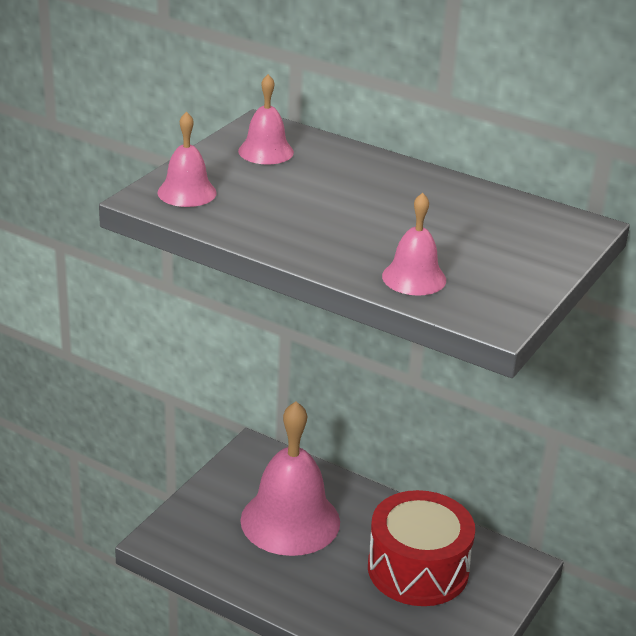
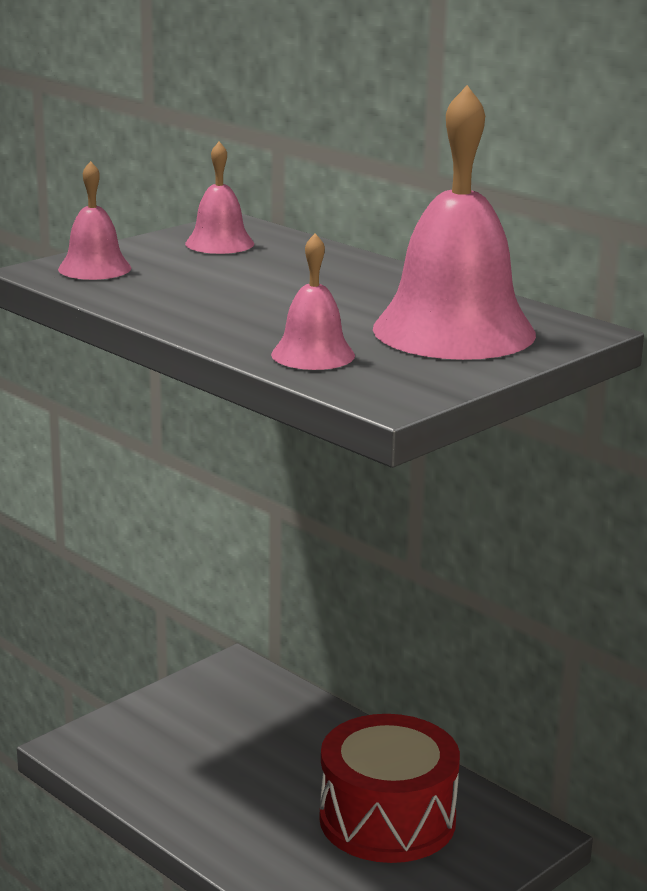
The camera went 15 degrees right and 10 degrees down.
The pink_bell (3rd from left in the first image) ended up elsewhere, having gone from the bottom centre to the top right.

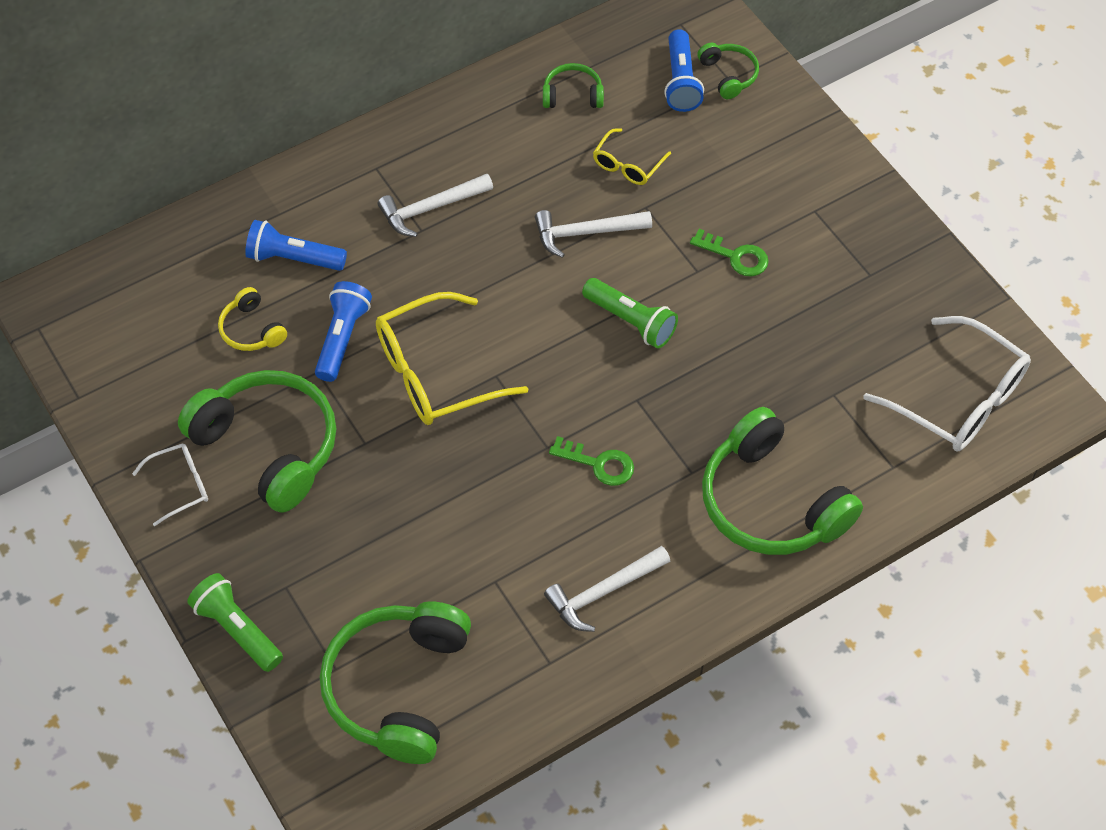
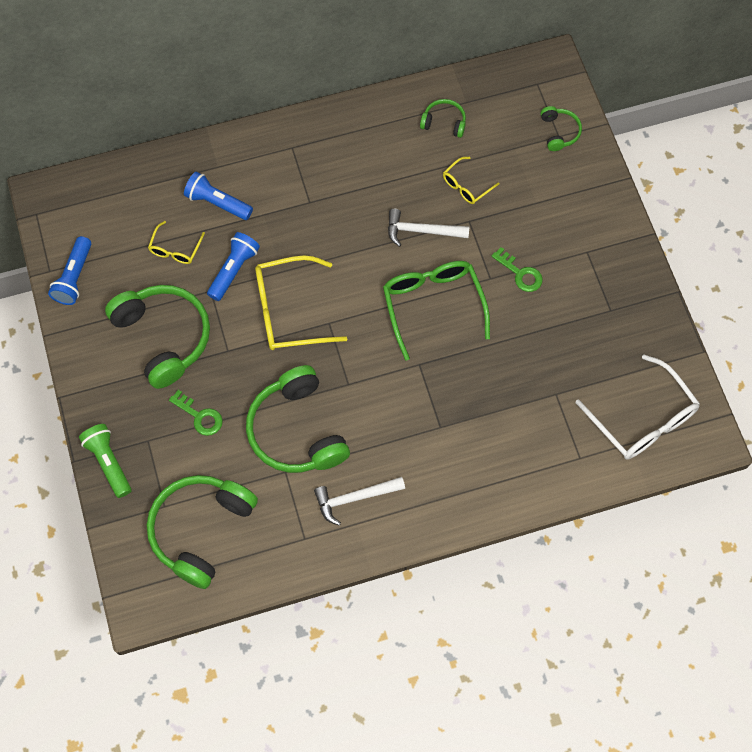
The camera went 15 degrees right and 10 degrees up.
The blue_flashlight (3rd from left in the first image) ended up elsewhere, having gone from the top centre to the middle left.
Where the yellow_headphones stood at the middle left, the yellow_glasses (1st from left) came to stand at the top left.
The green_key (1st from left) ended up elsewhere, having gone from the centre to the middle left.
The green_headphones (5th from left in the first image) ended up elsewhere, having gone from the middle right to the centre.
Where the green_flashlight (2nd from left) stood at the centre, the green_glasses came to stand at the centre.
The second view lost the white_glasses (1st from left) at the middle left.
The second view lost the white_hammer (1st from left) at the top centre.

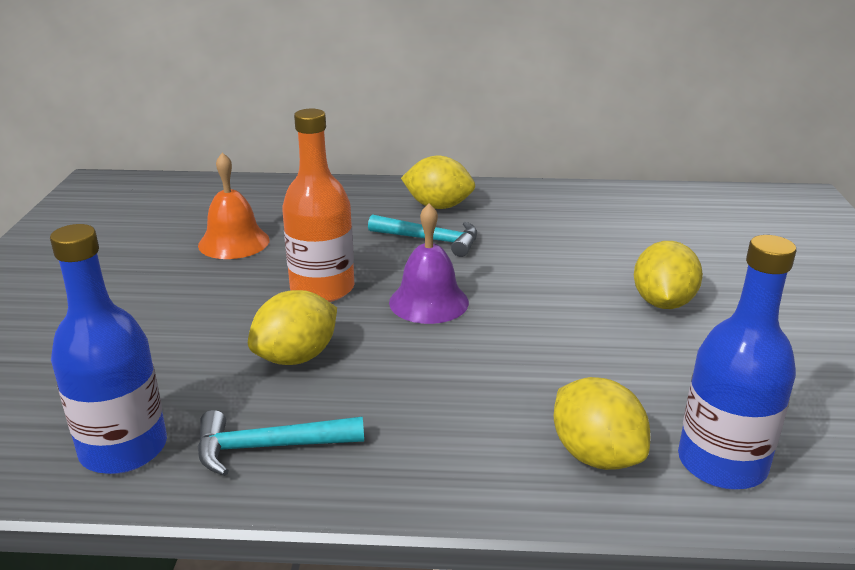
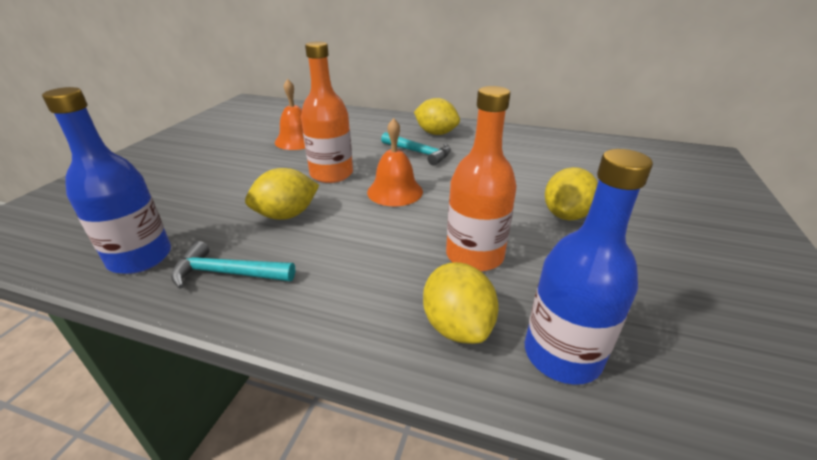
The camera went 15 degrees right and 5 degrees up.
What was the purple_bell at the centre turned into the orange_bell (2nd from left) at the centre.
The second view gained the orange_bottle (2nd from left) at the centre.

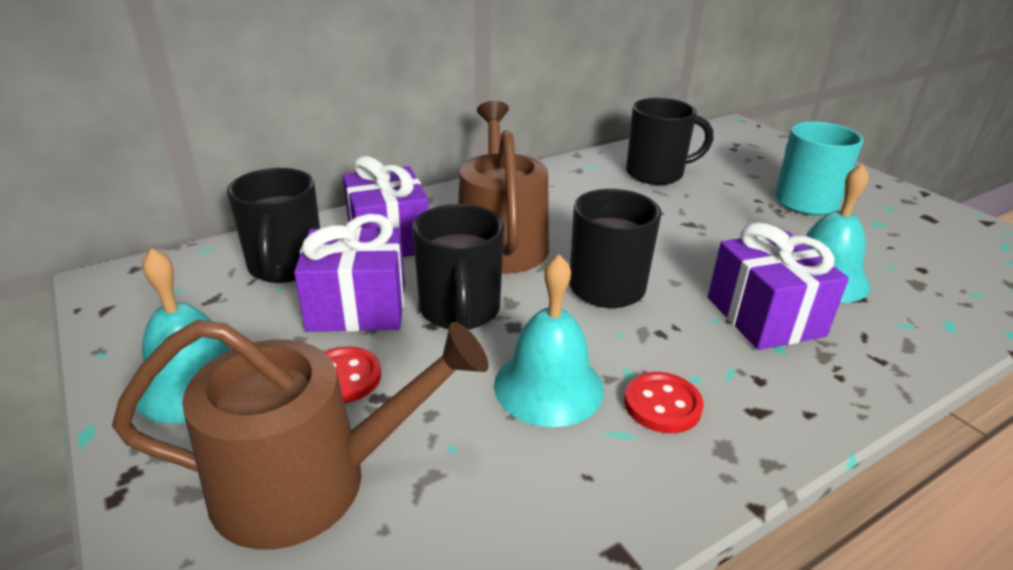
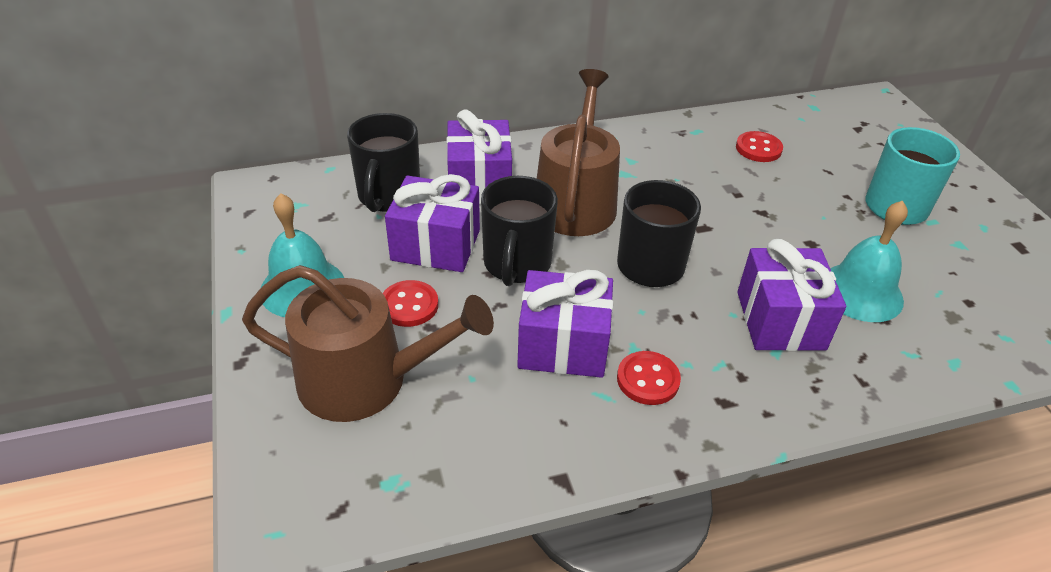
The camera went 15 degrees right and 10 degrees up.
Where the turquoise_bell (2nd from left) stood at the centre, the purple_gift (3rd from left) came to stand at the centre.
Where the black_mug (4th from left) stood at the top centre, the red_button (3rd from left) came to stand at the top right.

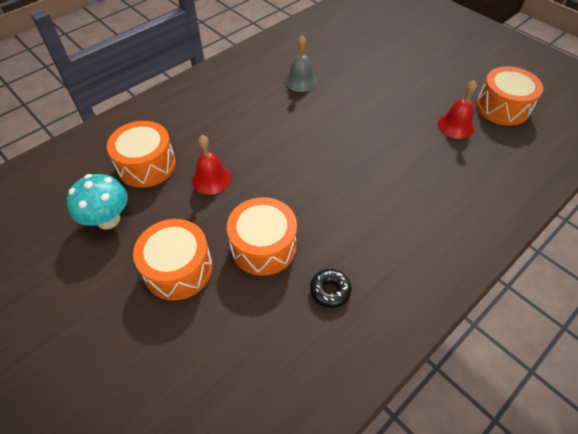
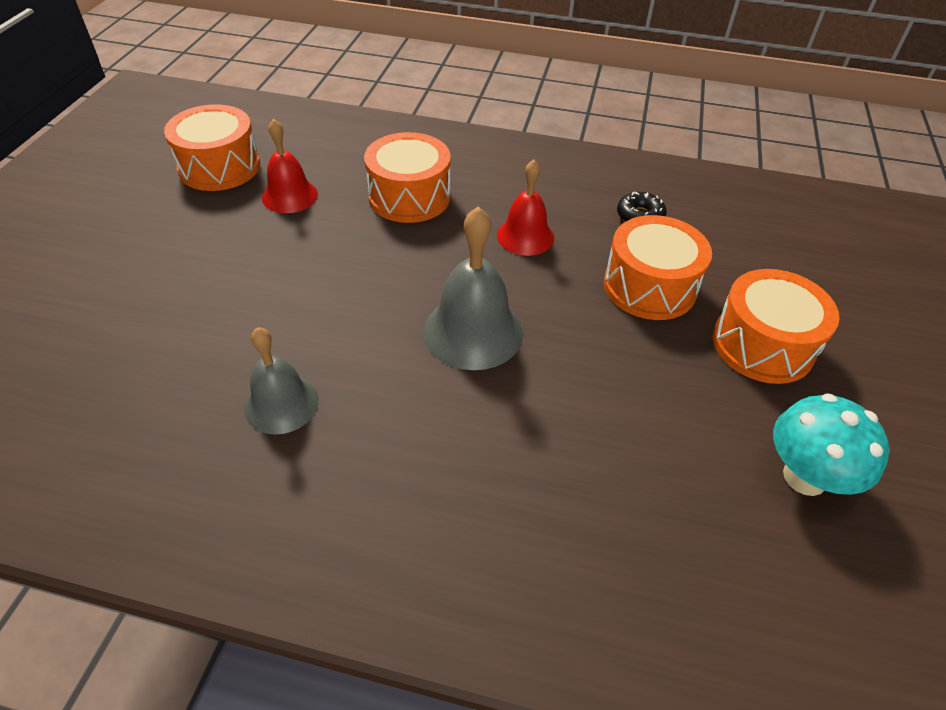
The camera went 125 degrees left and 5 degrees down.
The orange_drum (1st from left in the first image) ended up elsewhere, having gone from the middle left to the top centre.
The second view gained the grey_bell (2nd from left) at the centre.
The red_bell (1st from left in the first image) ended up elsewhere, having gone from the centre to the top centre.

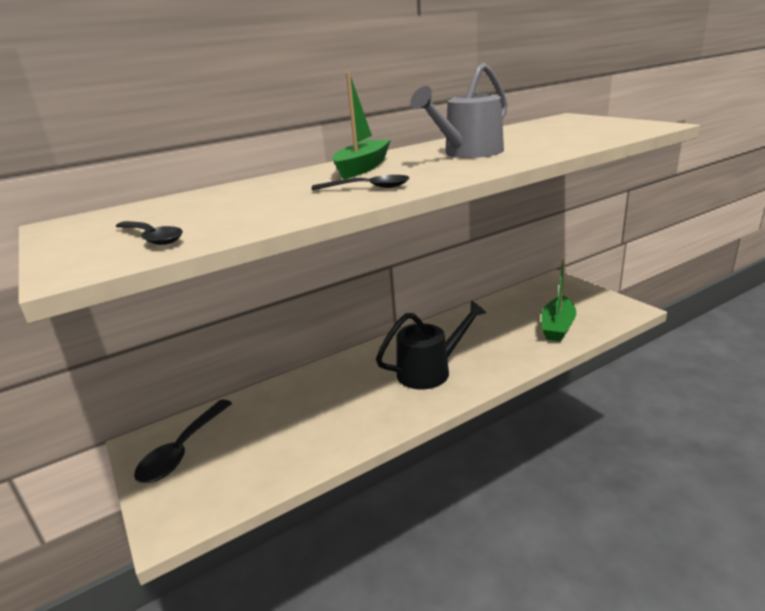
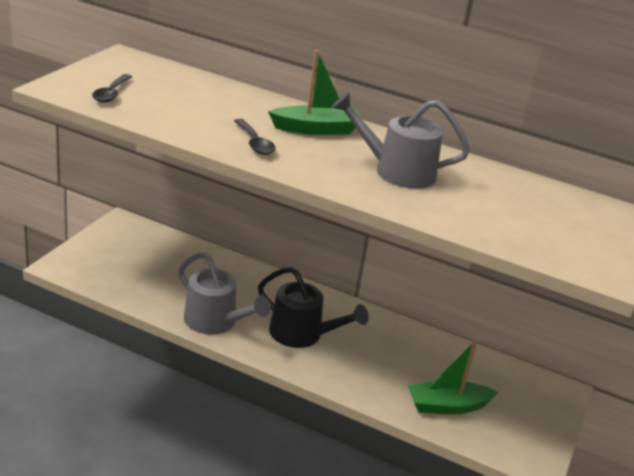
The camera went 50 degrees right and 5 degrees up.
The second view gained the grey_watering_can (1st from left) at the centre.
The second view lost the black_spoon (2nd from left) at the bottom left.

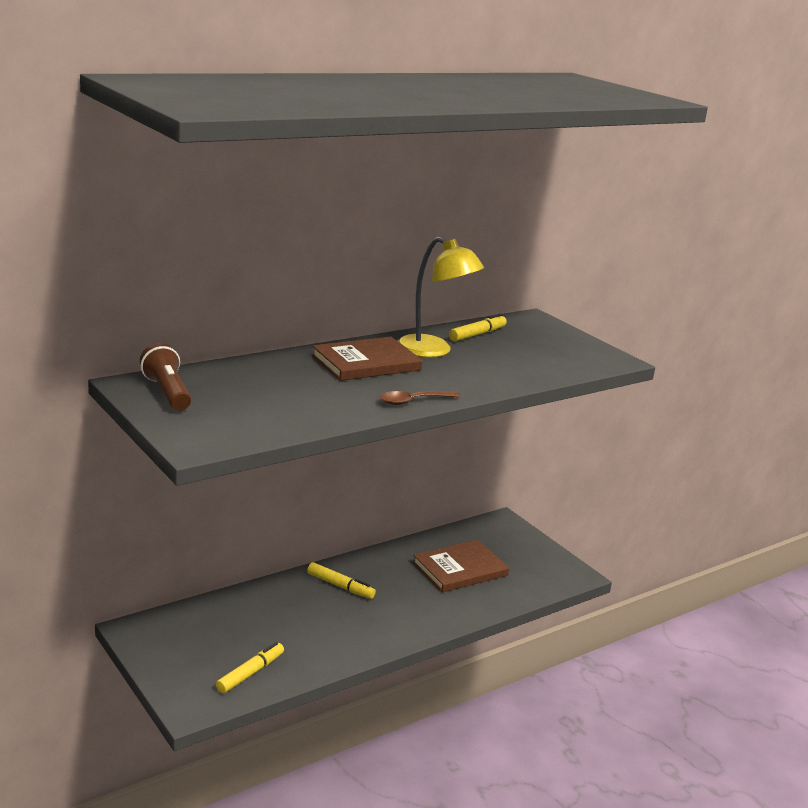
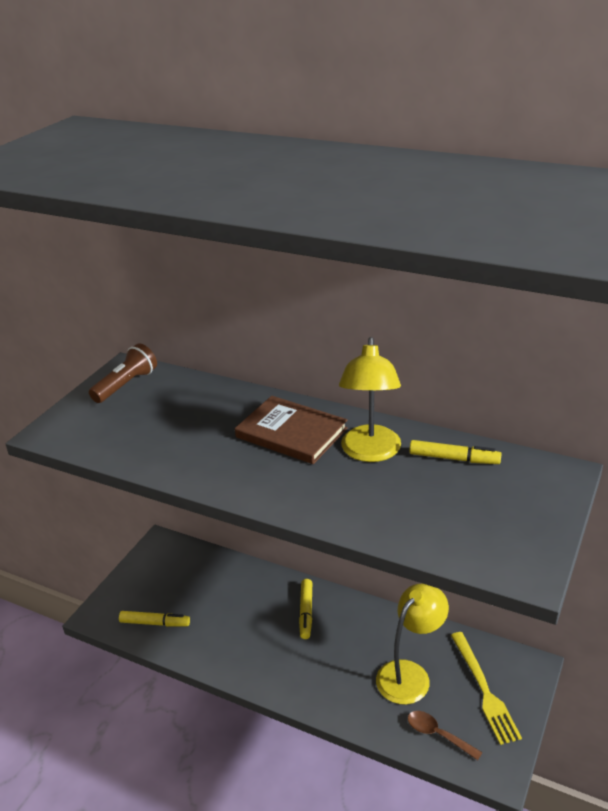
The camera went 65 degrees right and 10 degrees up.
Where the brown_book (2nd from left) stood at the bottom centre, the yellow_lamp (2nd from left) came to stand at the bottom right.
The brown_spoon ended up elsewhere, having gone from the centre to the bottom right.
The second view gained the yellow_fork at the bottom right.

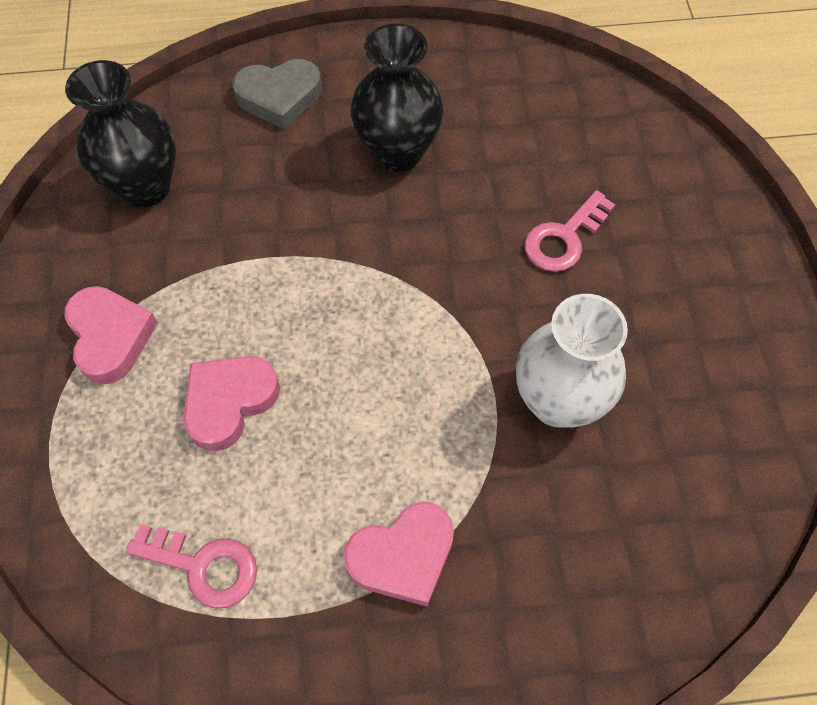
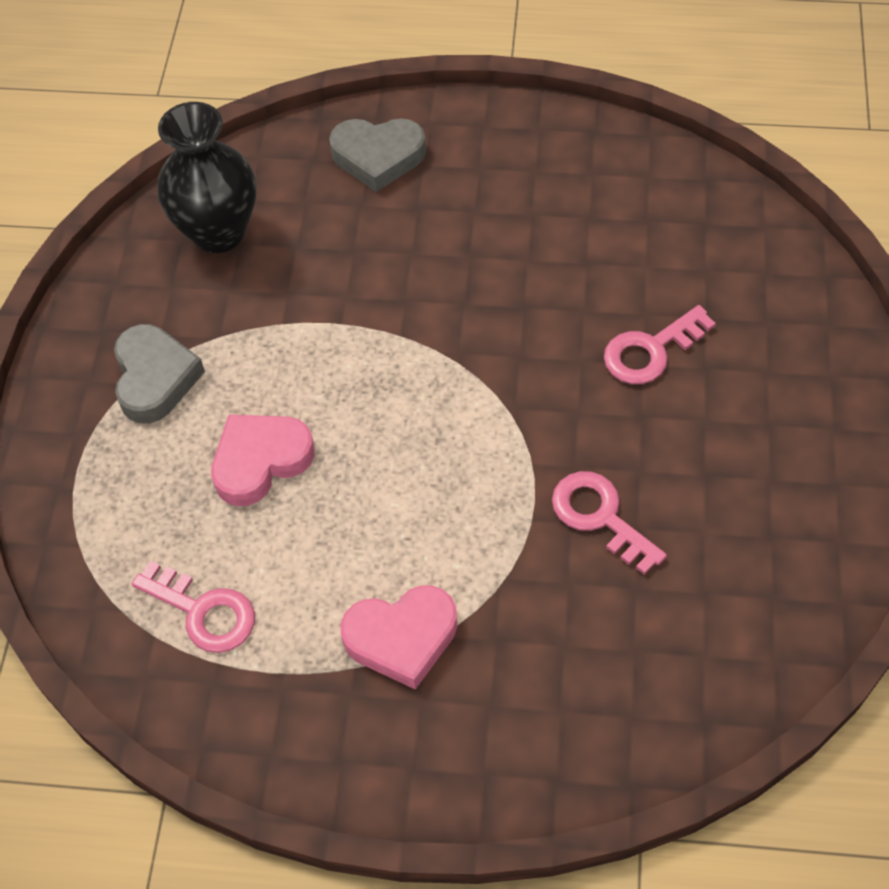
The camera went 15 degrees right and 5 degrees down.
What was the pink_heart (1st from left) at the middle left turned into the grey_heart (1st from left) at the middle left.
Where the white_vase stood at the middle right, the pink_key (2nd from left) came to stand at the middle right.
The second view lost the black_vase (2nd from left) at the top centre.

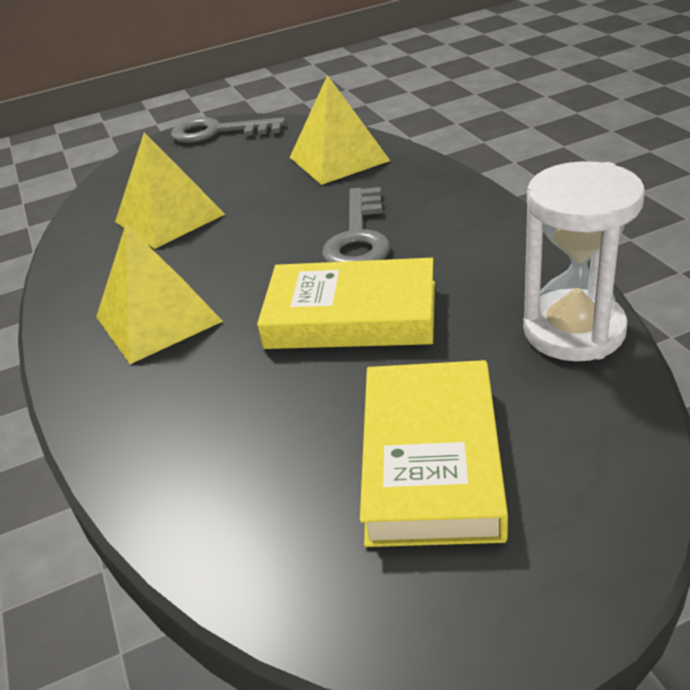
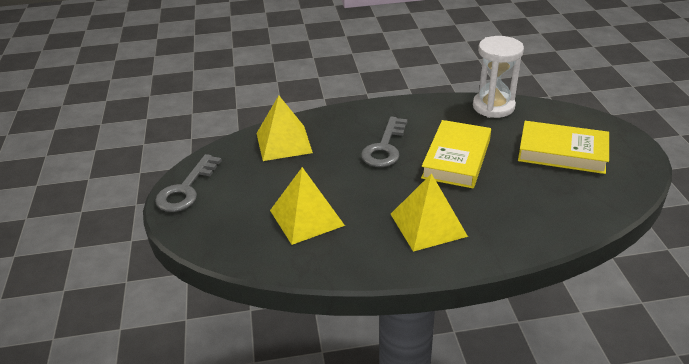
The camera went 80 degrees left and 0 degrees up.
The grey_key (2nd from left) at the top centre ended up facing another way, 90 degrees clockwise from before.

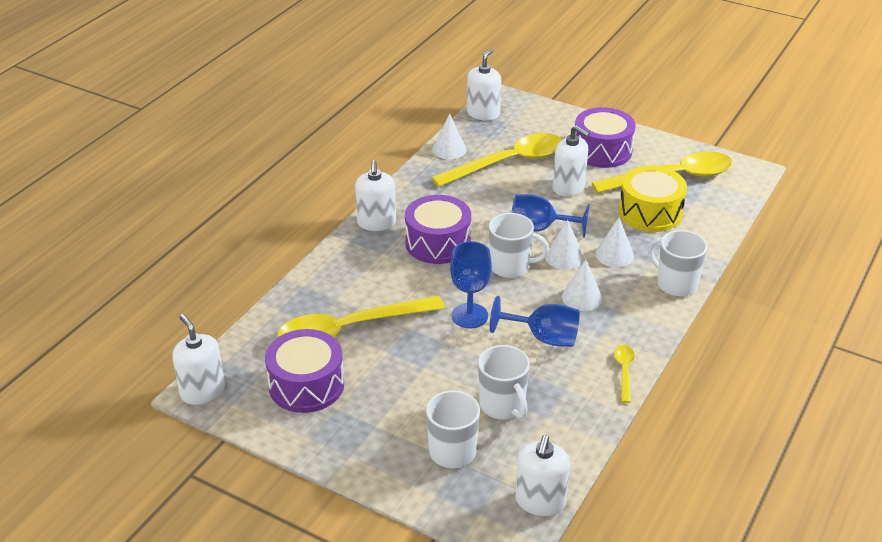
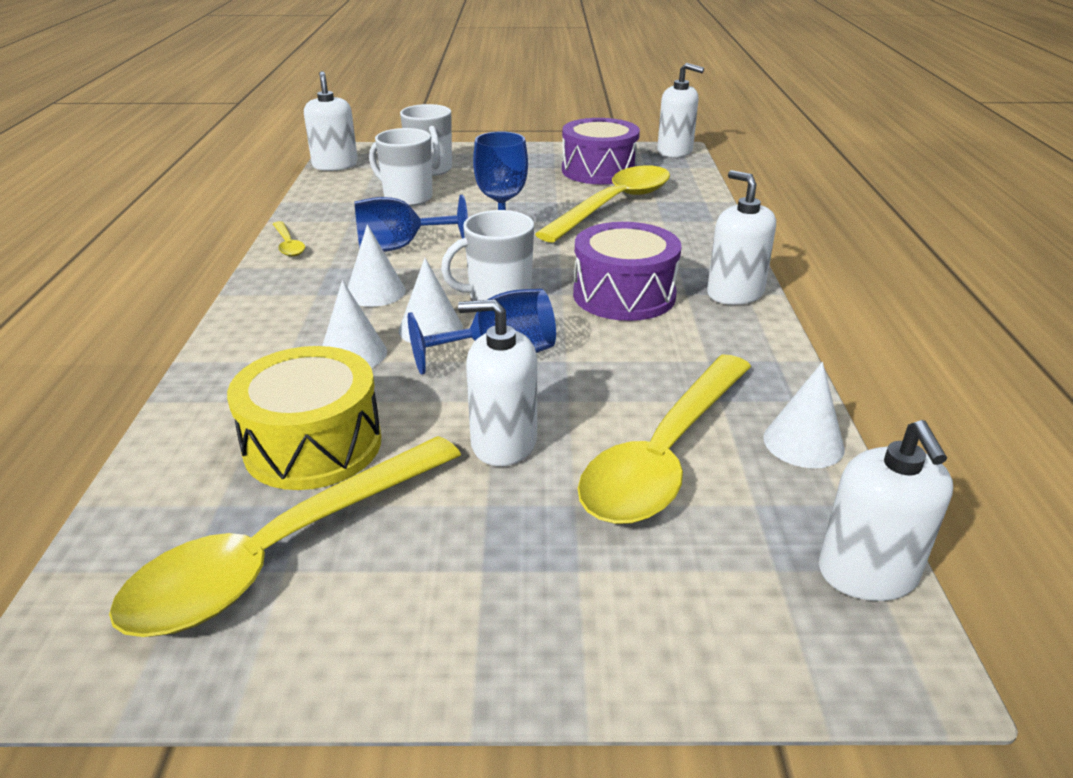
The camera went 150 degrees right and 5 degrees down.
The second view lost the purple_drum (3rd from left) at the top right.
The second view lost the white_mug (4th from left) at the middle right.

